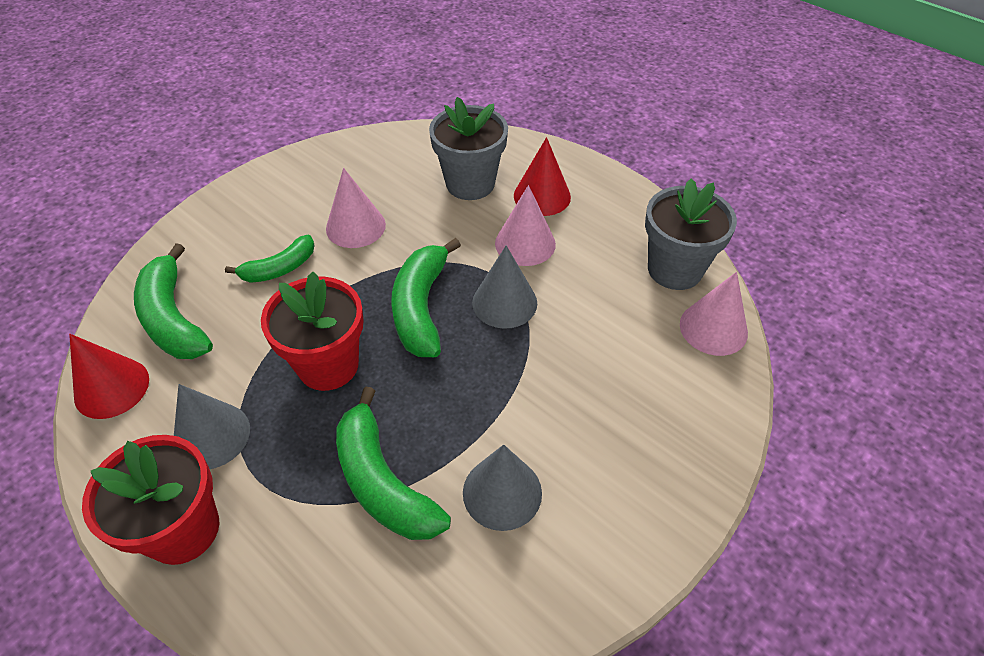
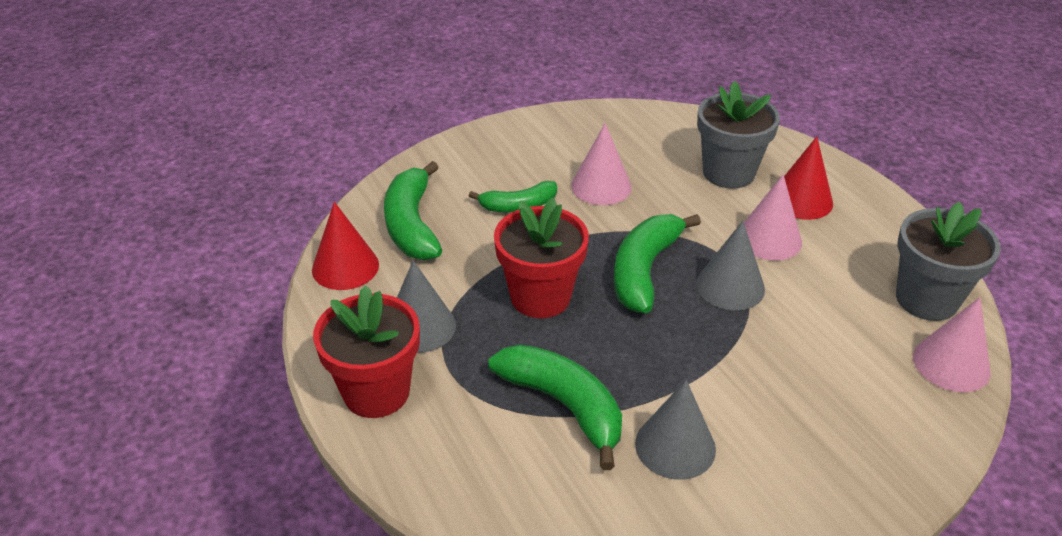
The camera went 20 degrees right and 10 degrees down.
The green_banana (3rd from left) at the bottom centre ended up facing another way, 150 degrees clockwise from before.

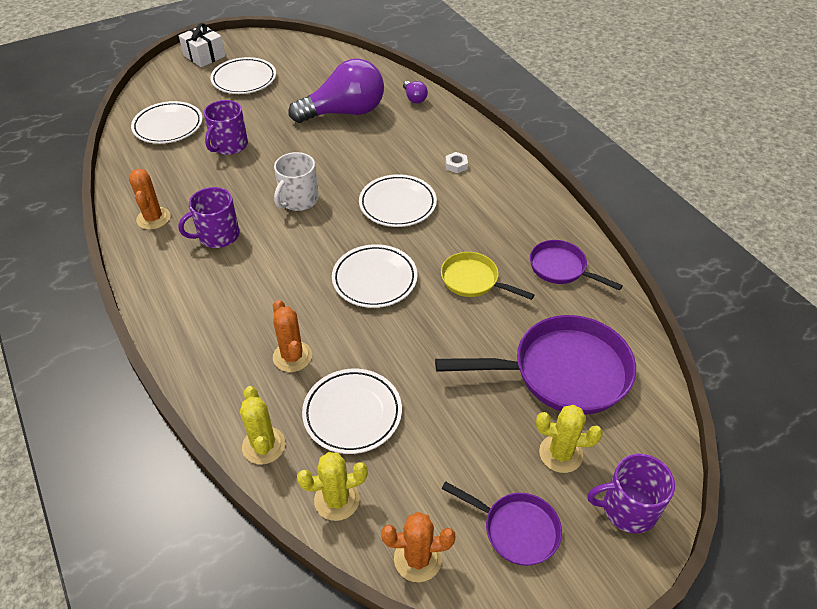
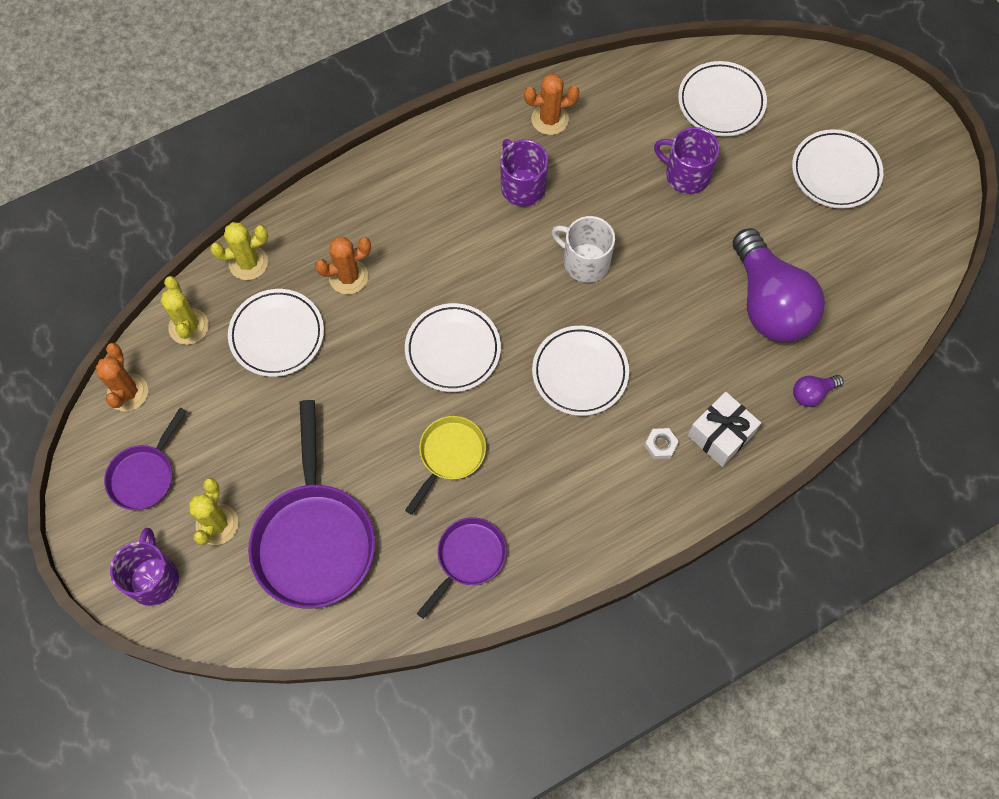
The camera went 90 degrees right and 20 degrees up.
The white_gift ended up elsewhere, having gone from the top left to the middle right.

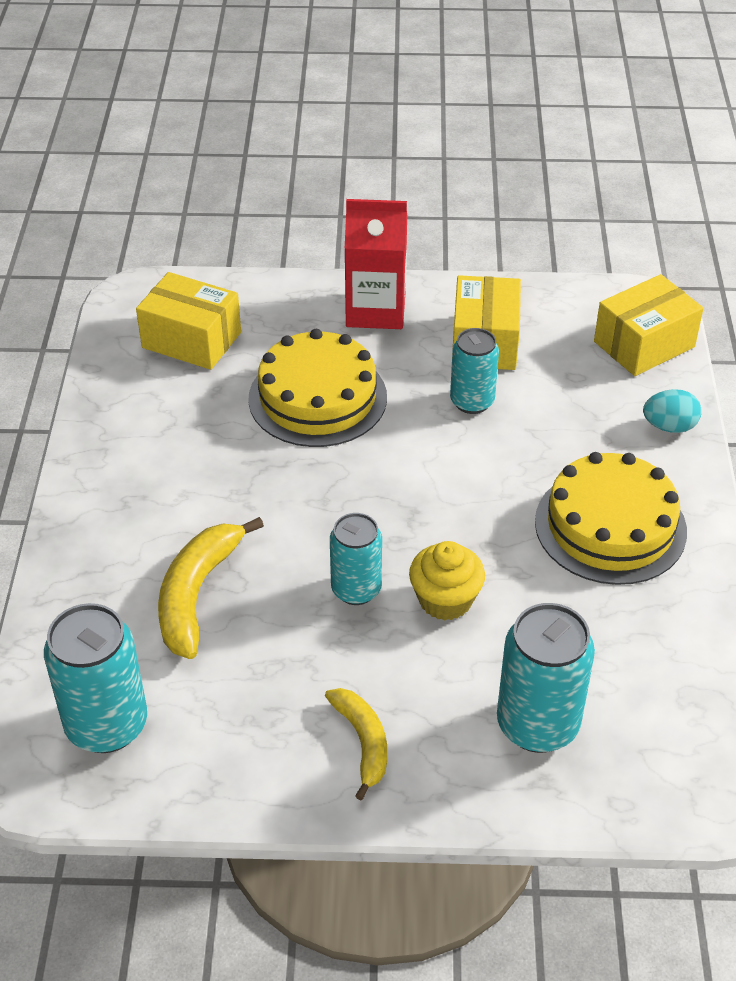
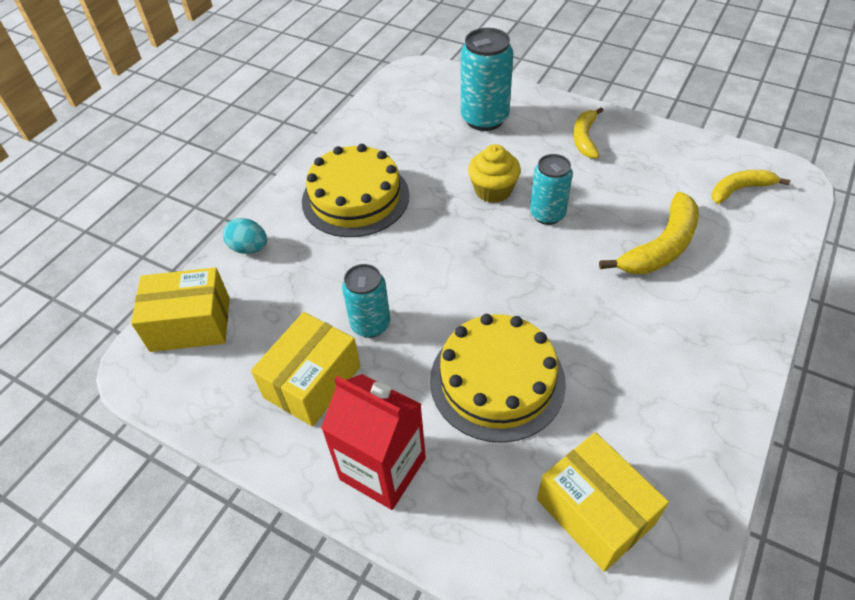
The camera went 150 degrees left and 5 degrees up.
Where the turquoise_can (1st from left) stood at the bottom left, the yellow_banana (3rd from left) came to stand at the top right.

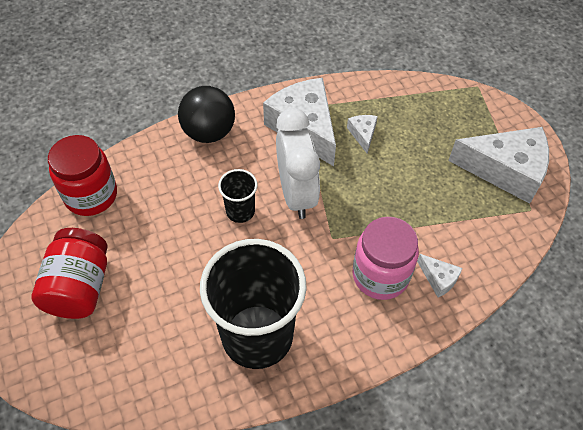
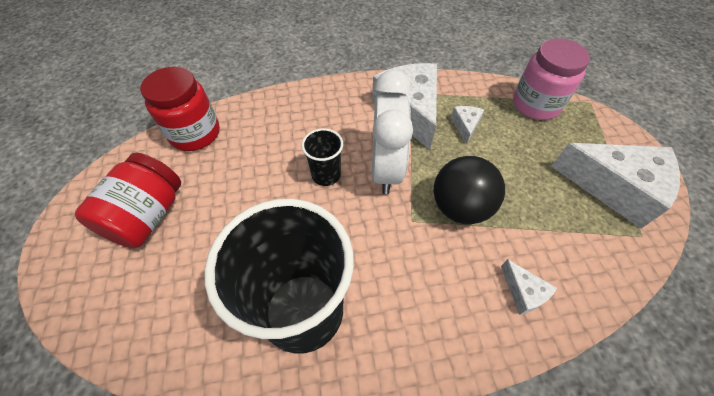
The camera went 15 degrees right and 0 degrees up.
The black_ball ended up elsewhere, having gone from the top centre to the centre.
The pink_jar ended up elsewhere, having gone from the centre to the top right.

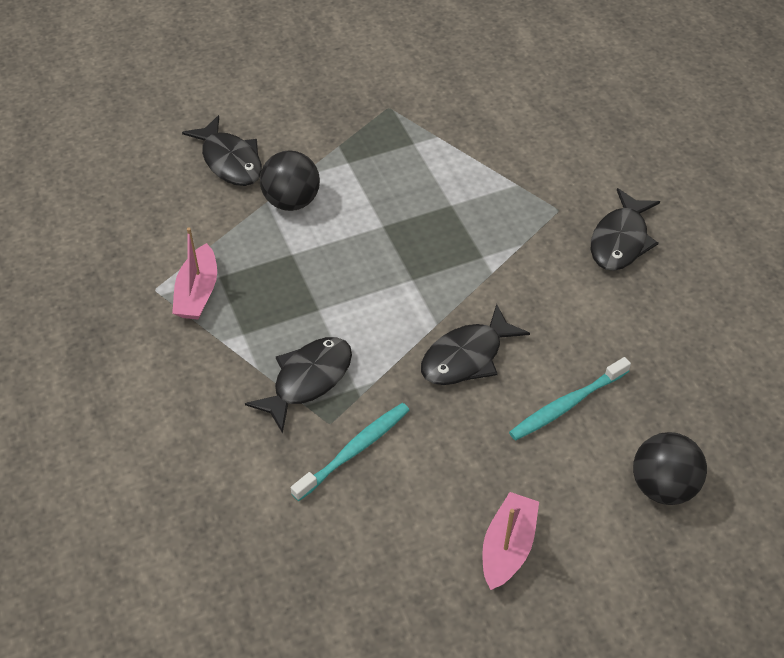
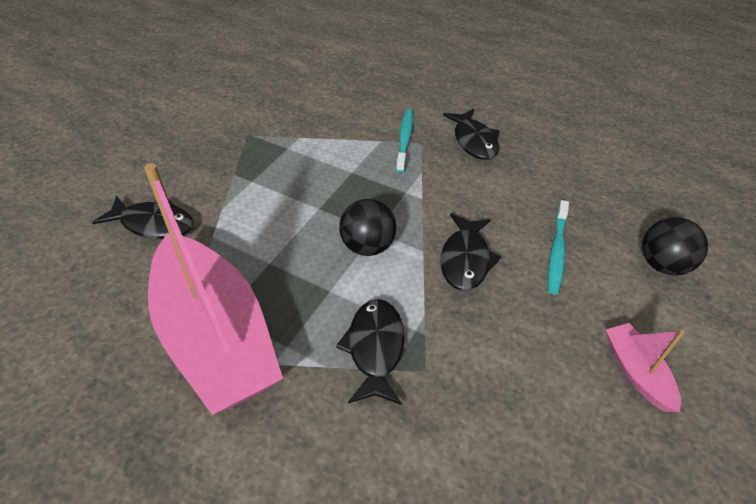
The camera went 40 degrees left and 5 degrees down.
The size of the pink_boat (1st from left) at the middle left changed by a factor of 2.33.
The black_ball (1st from left) ended up elsewhere, having gone from the top centre to the centre.
The turquoise_toothbrush (1st from left) ended up elsewhere, having gone from the bottom centre to the top centre.

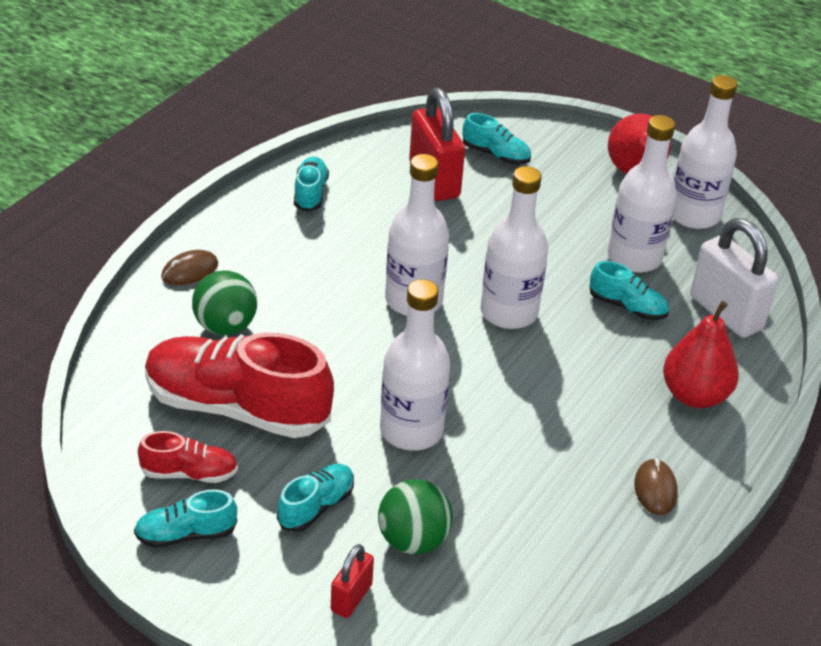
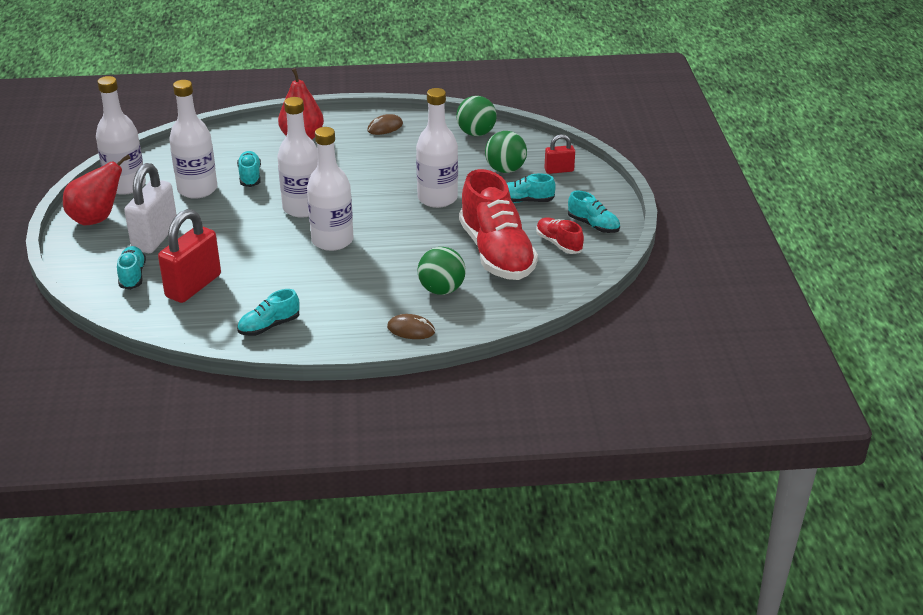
The camera went 125 degrees left and 5 degrees down.
The white_padlock ended up elsewhere, having gone from the middle right to the middle left.
The second view gained the green_ball (2nd from left) at the top centre.

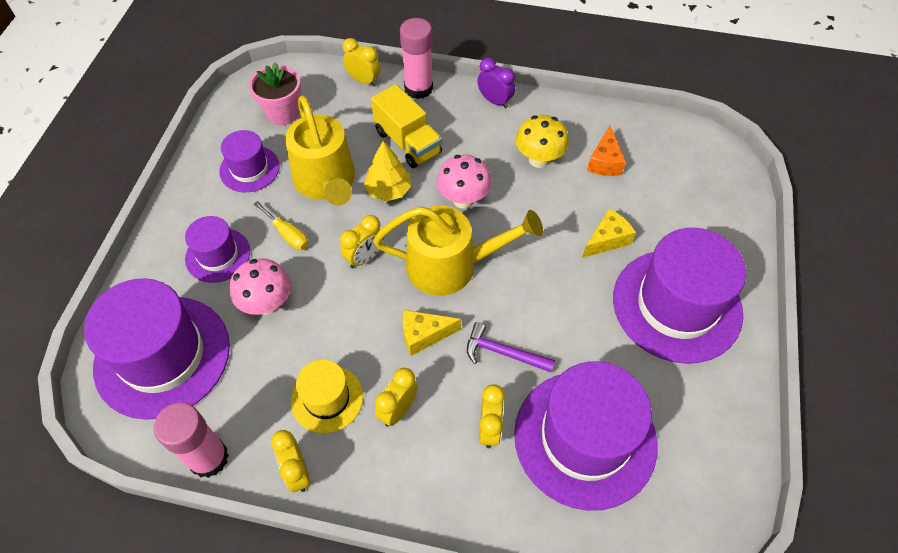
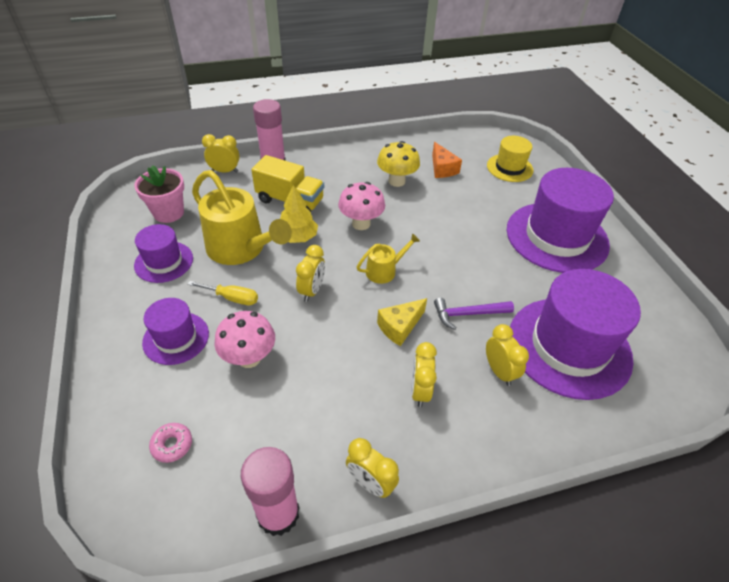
The camera went 30 degrees left and 10 degrees down.
Where the purple_hat (1st from left) stood at the middle left, the pink_donut came to stand at the bottom left.
The size of the yellow_watering_can (2nd from left) at the centre changed by a factor of 0.50.
The yellow_hat ended up elsewhere, having gone from the bottom centre to the top right.
The second view lost the purple_clock at the top centre.
The second view lost the yellow_cheese (2nd from left) at the middle right.

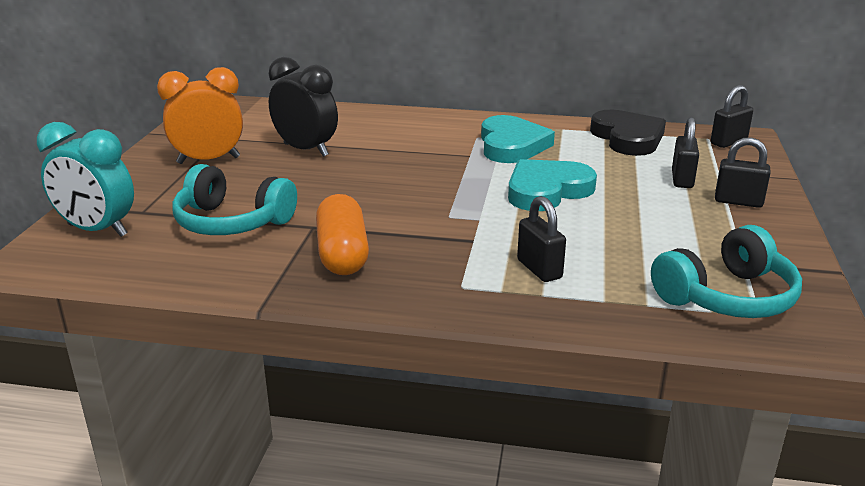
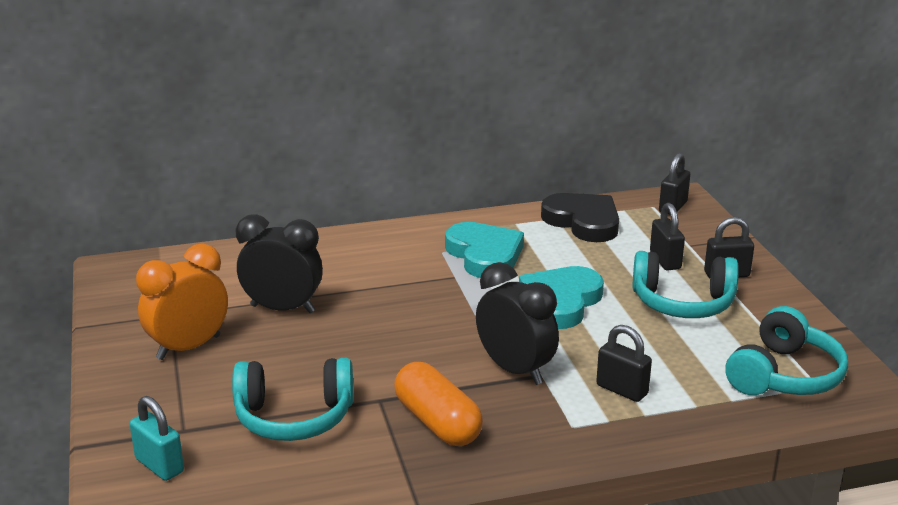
The camera went 25 degrees left and 0 degrees up.
Where the turquoise_clock stood at the middle left, the turquoise_padlock came to stand at the bottom left.
The second view gained the black_clock (2nd from left) at the centre.
The second view gained the turquoise_headphones (2nd from left) at the middle right.

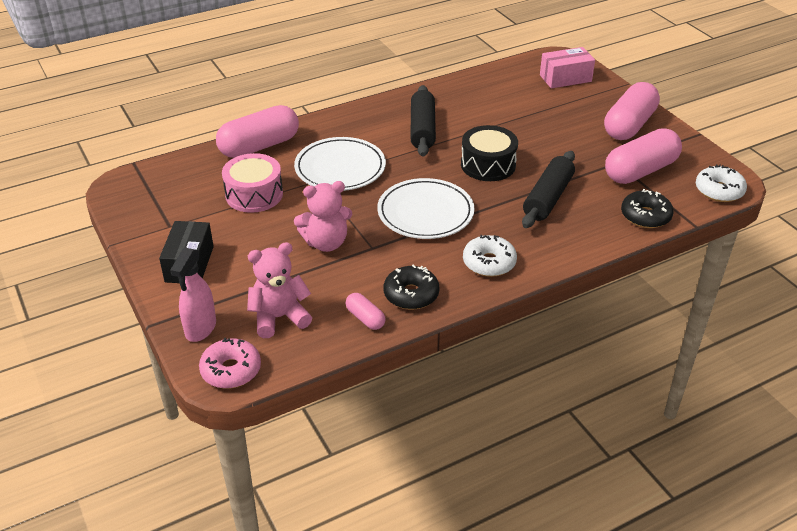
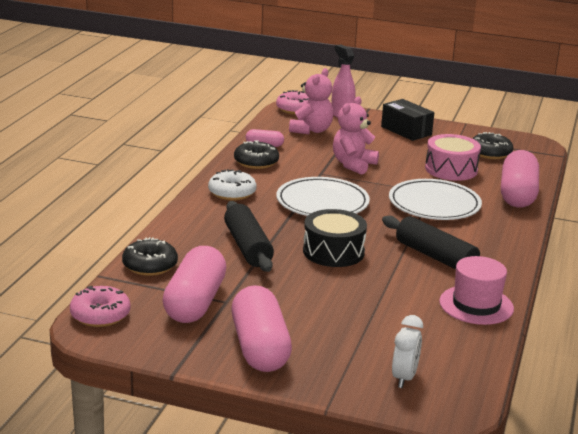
The camera went 135 degrees right and 15 degrees down.
What was the white_donut (2nd from left) at the middle right turned into the pink_donut (1st from left) at the bottom left.
Where the pink_box stood at the top right, the white_clock came to stand at the bottom right.
The second view gained the pink_hat at the bottom right.
The second view gained the black_donut (3rd from left) at the middle right.

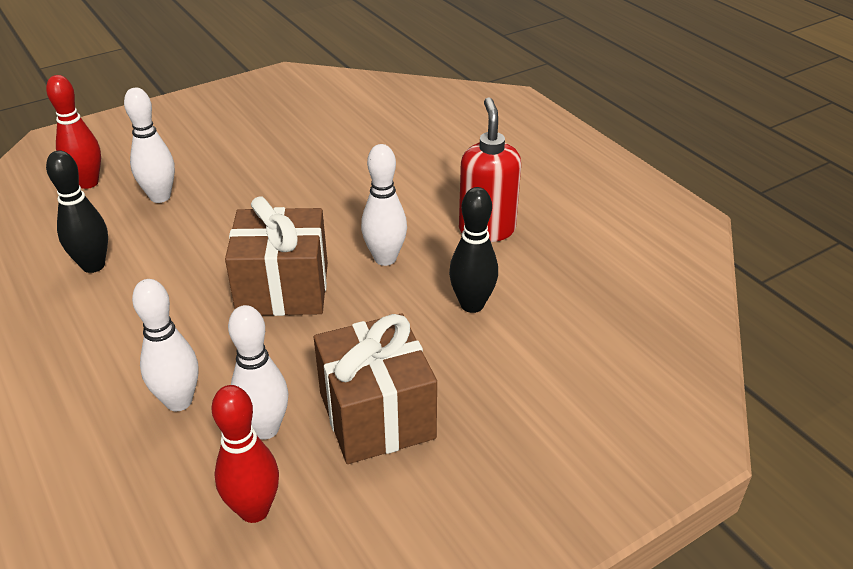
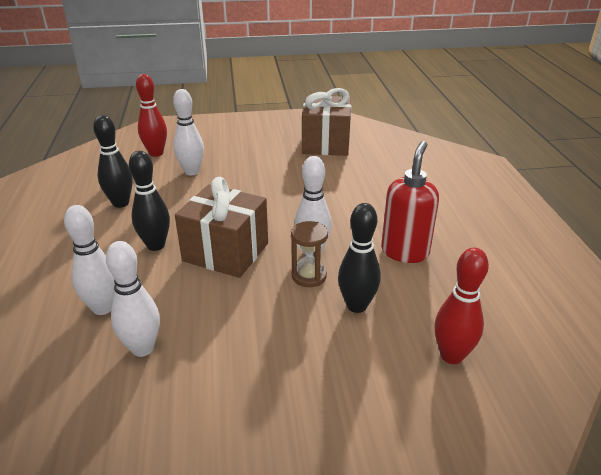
The camera went 25 degrees right and 5 degrees down.
The second view gained the black_bowling_pin (2nd from left) at the middle left.
The second view gained the brown_hourglass at the centre.
The brown_gift (2nd from left) ended up elsewhere, having gone from the bottom centre to the top centre.
The red_bowling_pin (2nd from left) ended up elsewhere, having gone from the bottom left to the middle right.

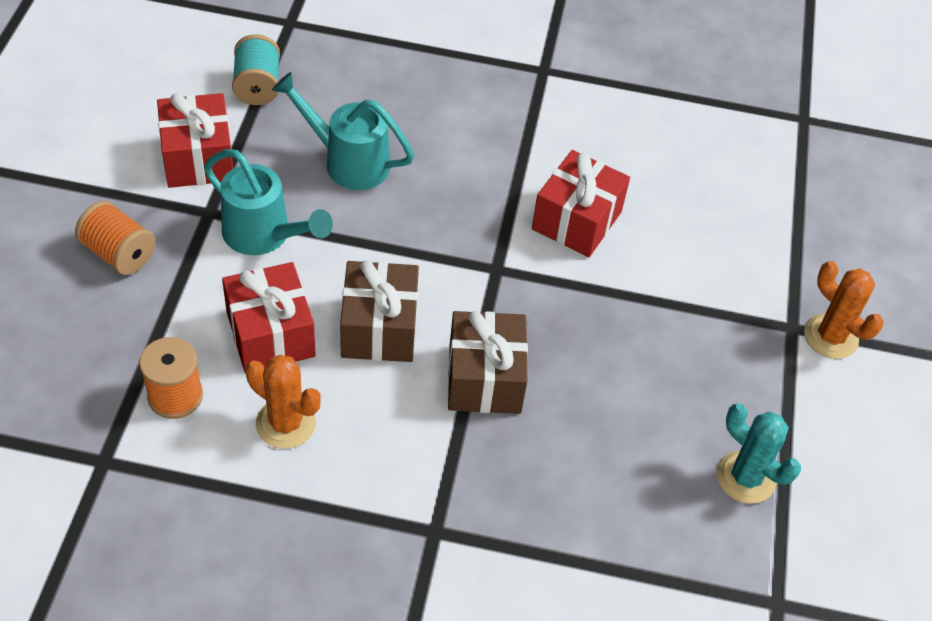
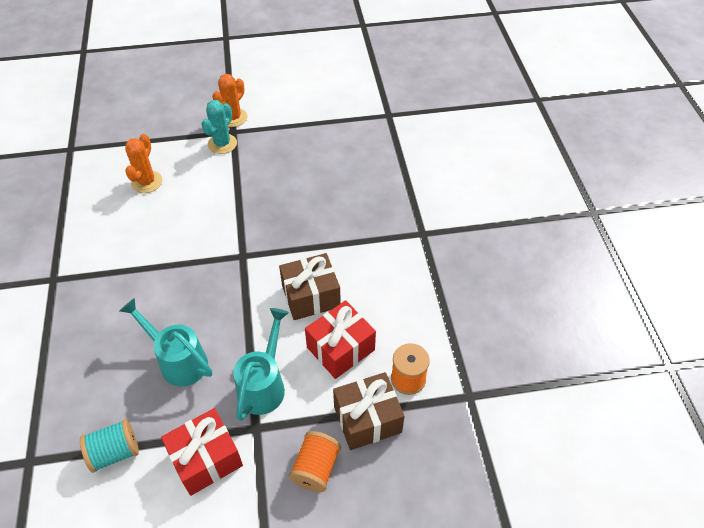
The camera went 105 degrees left and 0 degrees up.
The turquoise_watering_can (2nd from left in the first image) at the top centre ended up facing another way, 120 degrees clockwise from before.
The orange_cactus (1st from left) ended up elsewhere, having gone from the middle left to the top left.
The turquoise_cactus ended up elsewhere, having gone from the bottom right to the top left.
The brown_gift (2nd from left) ended up elsewhere, having gone from the centre to the bottom centre.
The second view lost the red_gift (3rd from left) at the top centre.

